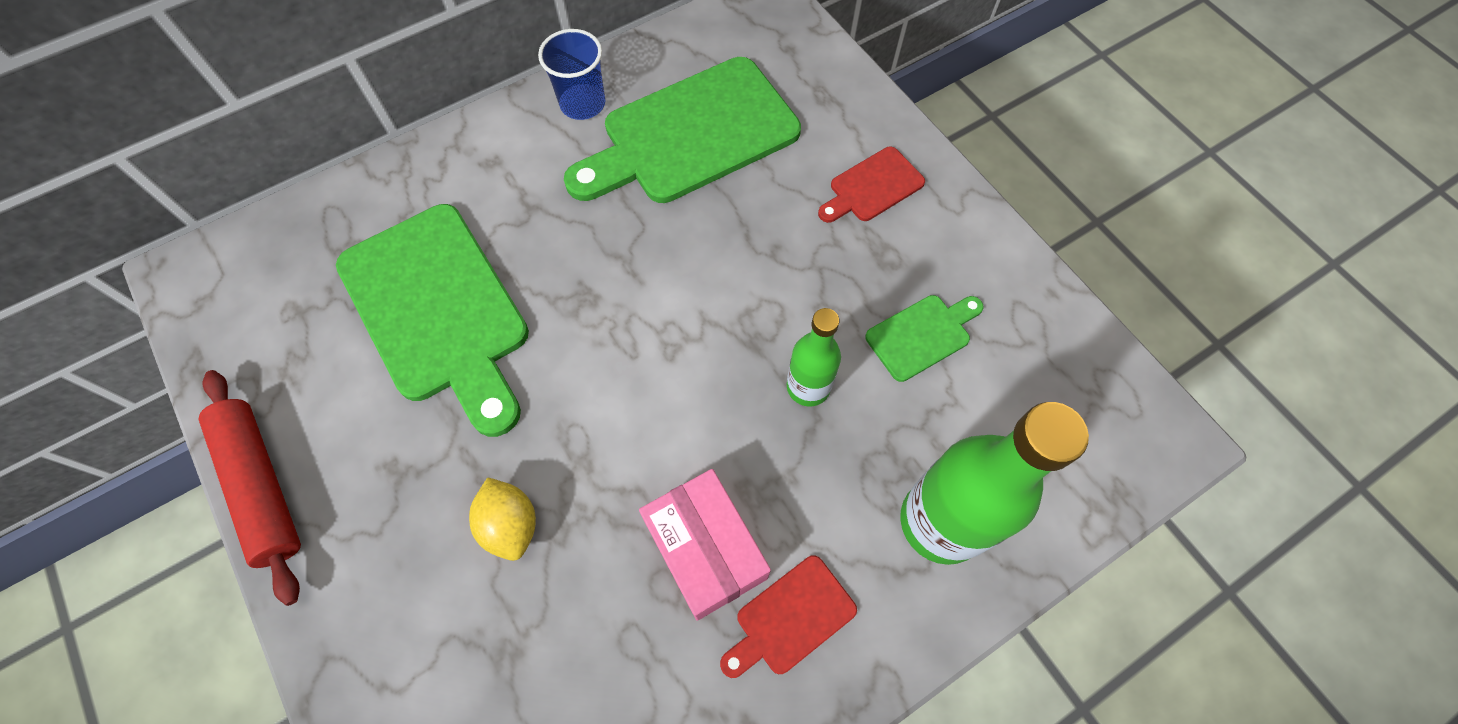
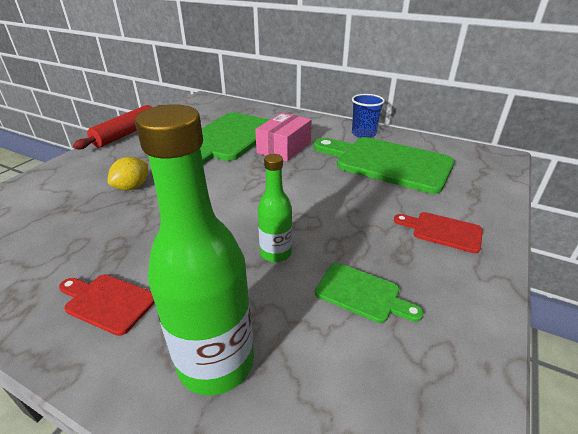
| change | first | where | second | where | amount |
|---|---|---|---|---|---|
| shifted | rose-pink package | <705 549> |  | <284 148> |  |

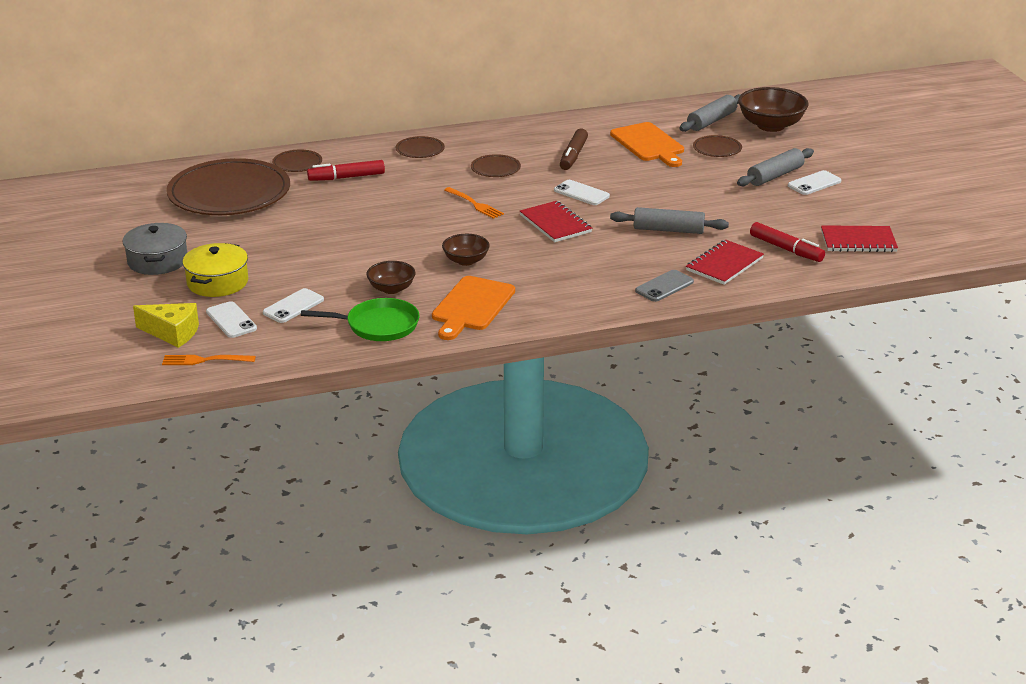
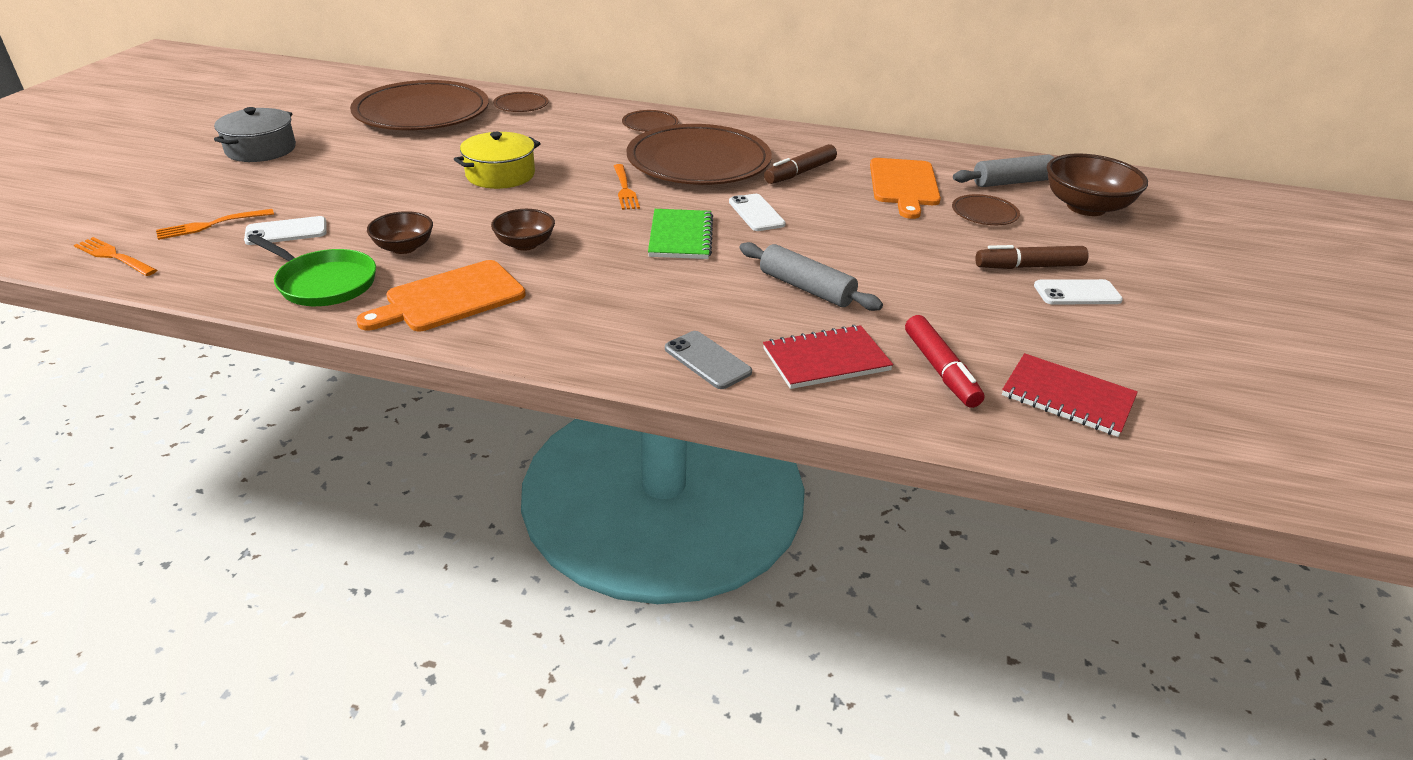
| change | first | where | second | where | amount |
|---|---|---|---|---|---|
| gone | bright yellow cheese | <172 333> |  |  |  |
| shifted | bright yellow cooking pot | <217 282> |  | <500 175> |  |
| swapped | white phone | <231 320> | orange dinner fork | <211 225> |  |
| gone | scarlet marker | <346 177> |  |  |  |
| scaled | russet plate | <495 168> |  | <698 161> | x2.37 |
| repainted | scarlet notepad | <555 224> | emerald notepad | <681 236> |  |
| rotated | gray phone | <664 286> |  | <707 360> | 60 degrees clockwise |
| swapped | gray dough roller | <775 176> | russet marker | <1029 266> |  |

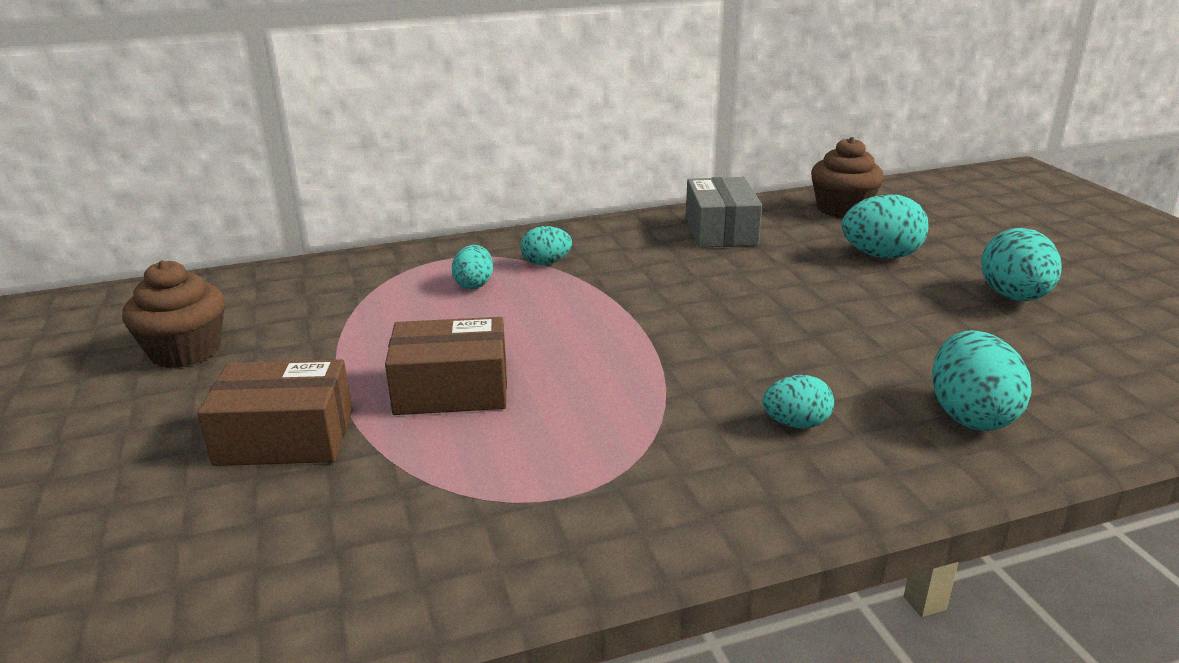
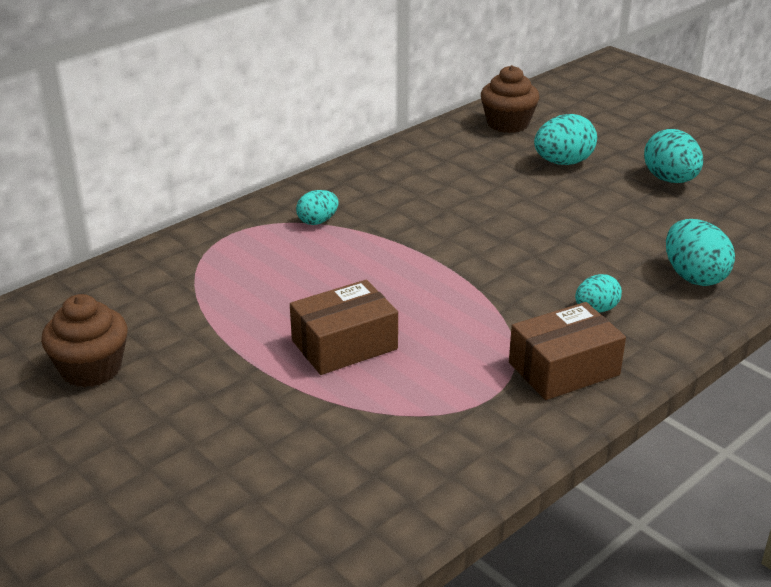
| change | first | where | second | where | amount |
|---|---|---|---|---|---|
| shifted | russet package | <285 437> |  | <564 369> |  |
| gone | turquoise toy egg | <474 284> |  |  |  |
| gone | gray package | <721 231> |  |  |  |

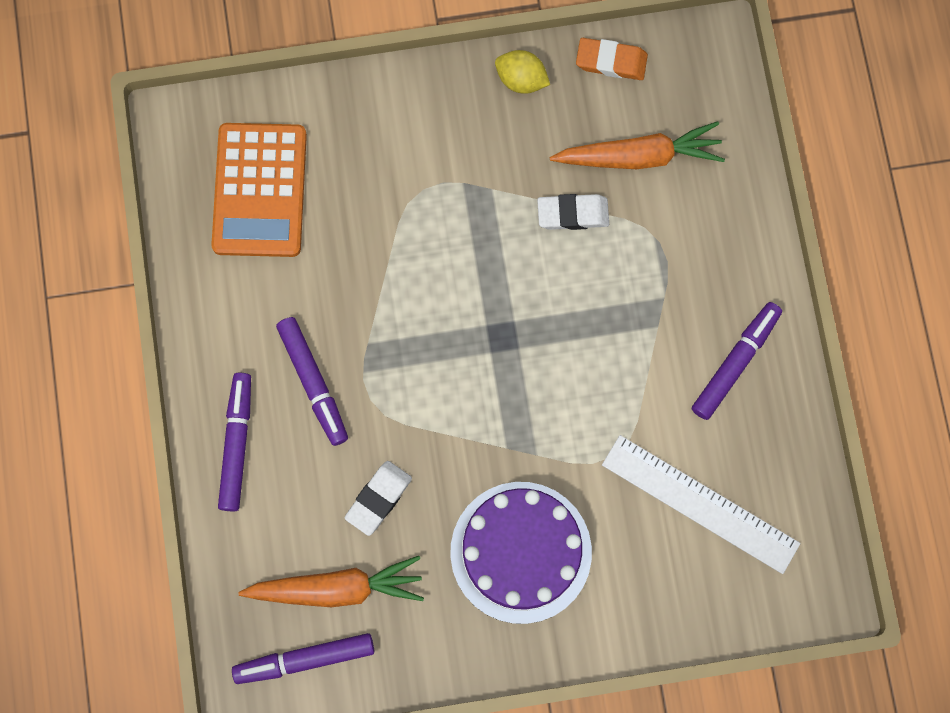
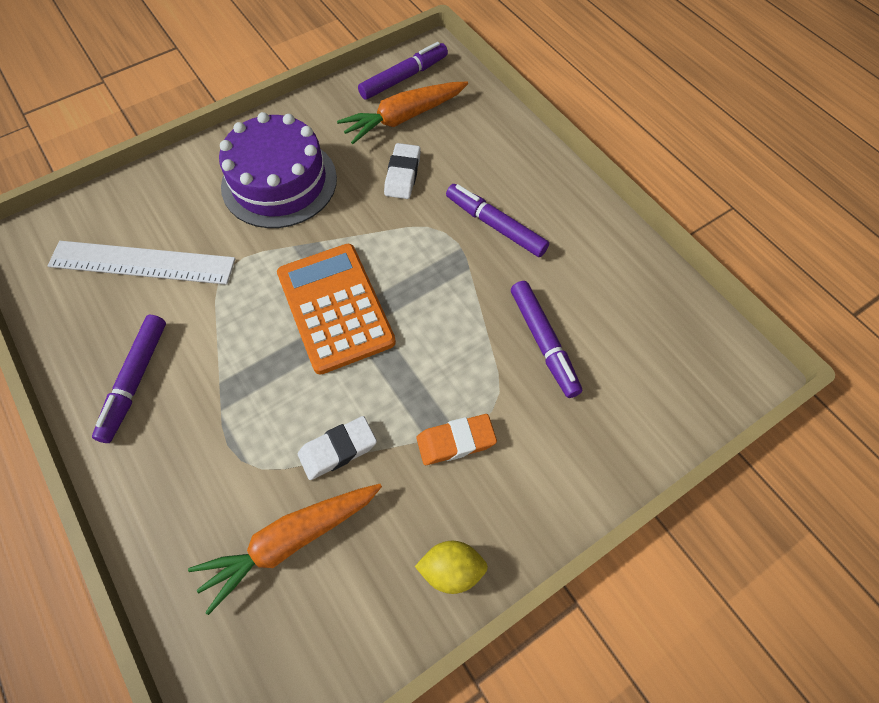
| change | first | where | second | where | amount |
|---|---|---|---|---|---|
| shifted | orange adding machine | <260 190> |  | <335 308> |  |
| shifted | purple marker | <236 443> |  | <544 342> |  |
| shifted | orange gum eraser | <611 61> |  | <456 441> |  |

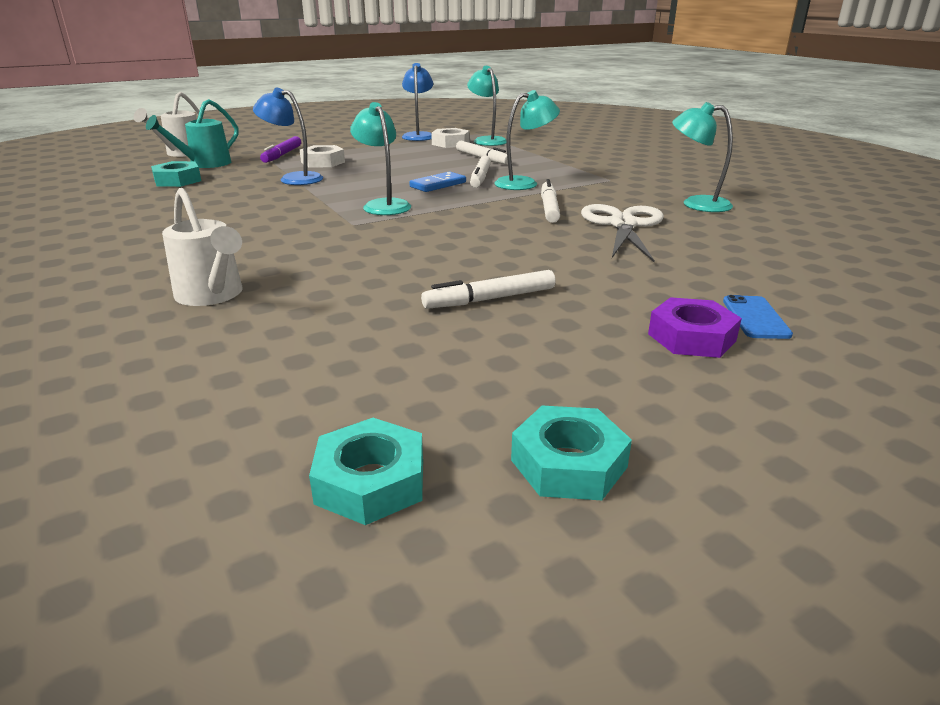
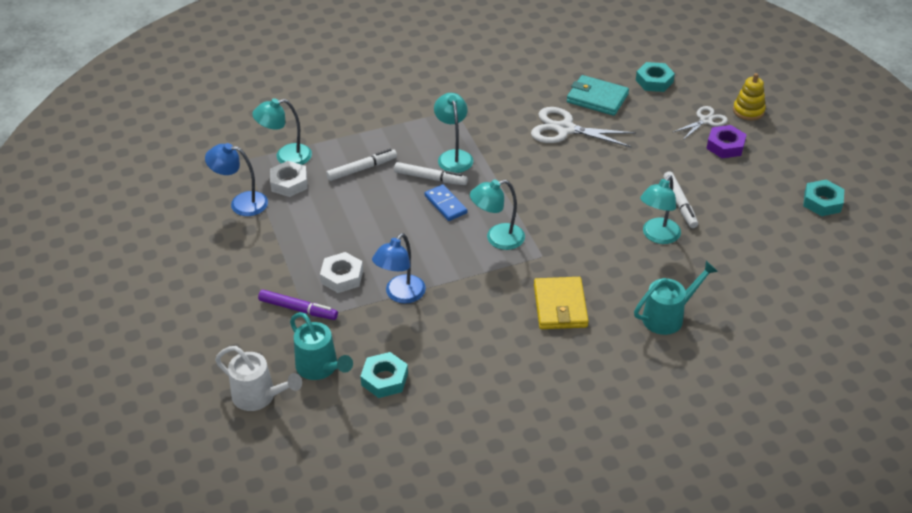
| change | first | where | second | where | amount |
|---|---|---|---|---|---|
| repainted | white sprinkling can | <213 295> | turquoise sprinkling can | <668 316> |  |
| shifted | turquoise hex nut | <370 481> |  | <654 81> |  |
| gone | white marker | <549 208> |  |  |  |
| shifted | turquoise lamp | <696 204> |  | <657 236> |  |
| swapped | cobalt phone | <755 317> | white pair of scissors | <705 120> |  |
| new |  |  | bright yellow billfold | <560 306> |  |
| new |  |  | turquoise billfold | <597 98> |  |
| new |  |  | bright yellow stacking rings | <748 111> |  |

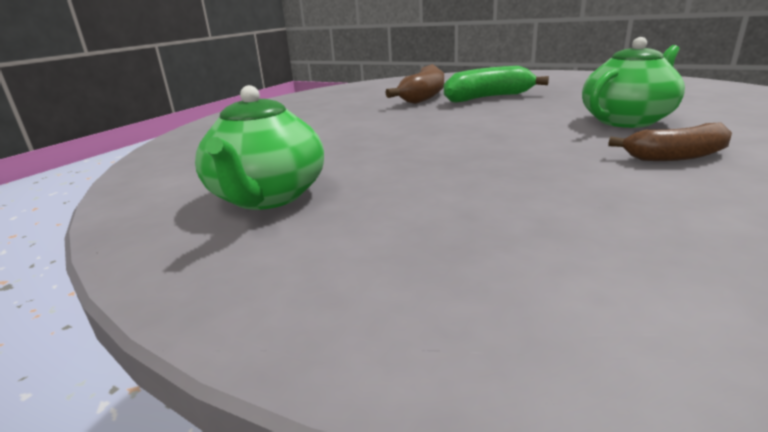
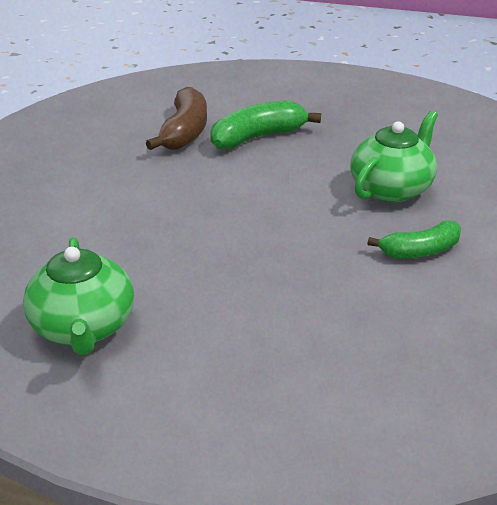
| change | first | where | second | where | amount |
|---|---|---|---|---|---|
| repainted | russet toy banana | <676 156> | emerald toy banana | <420 251> |  |

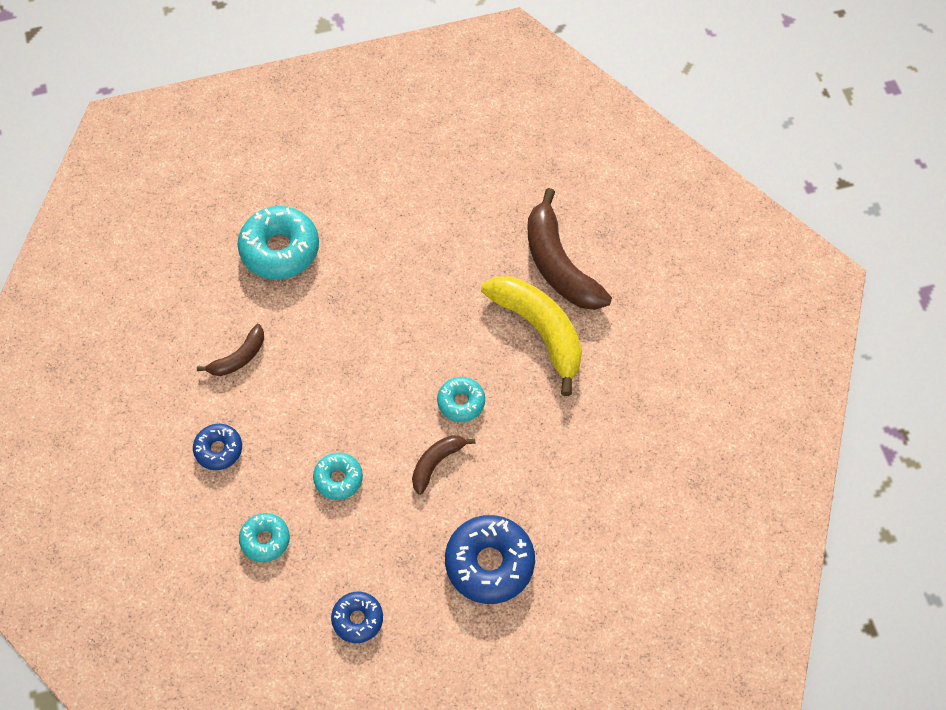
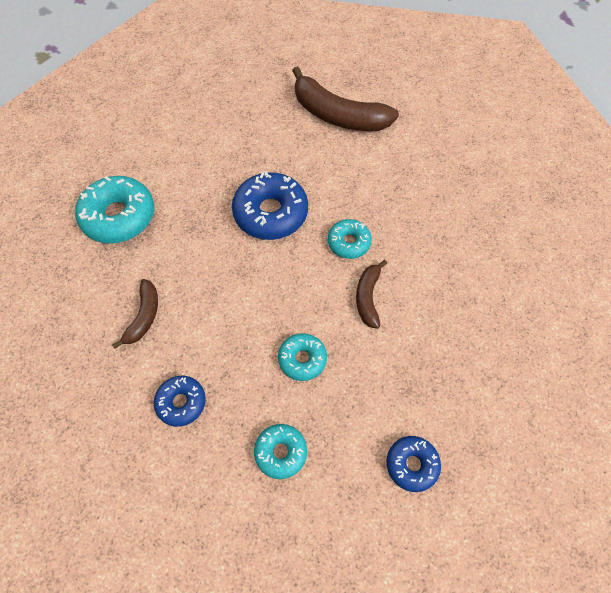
| change | first | where | second | where | amount |
|---|---|---|---|---|---|
| shifted | cobalt glazed donut | <489 563> |  | <271 213> |  |
| gone | bright yellow toy banana | <539 331> |  |  |  |

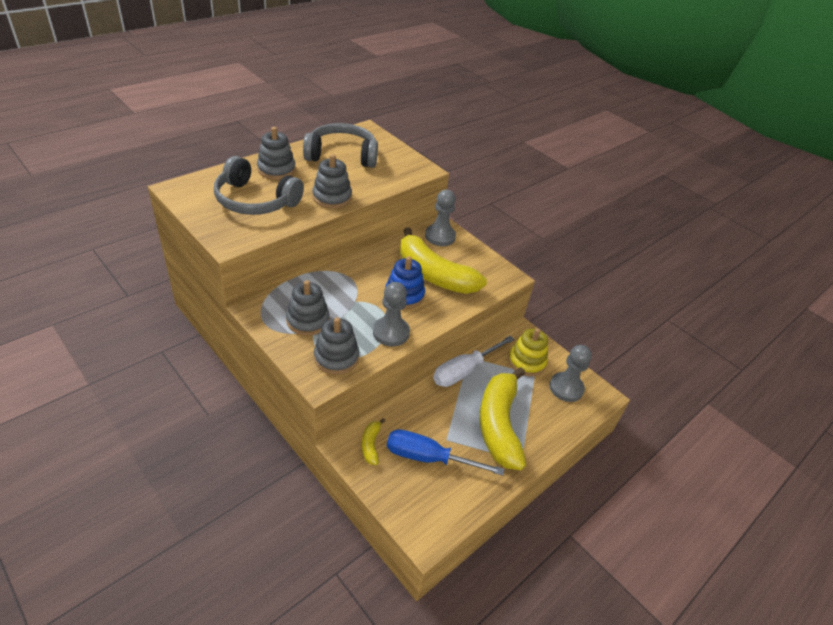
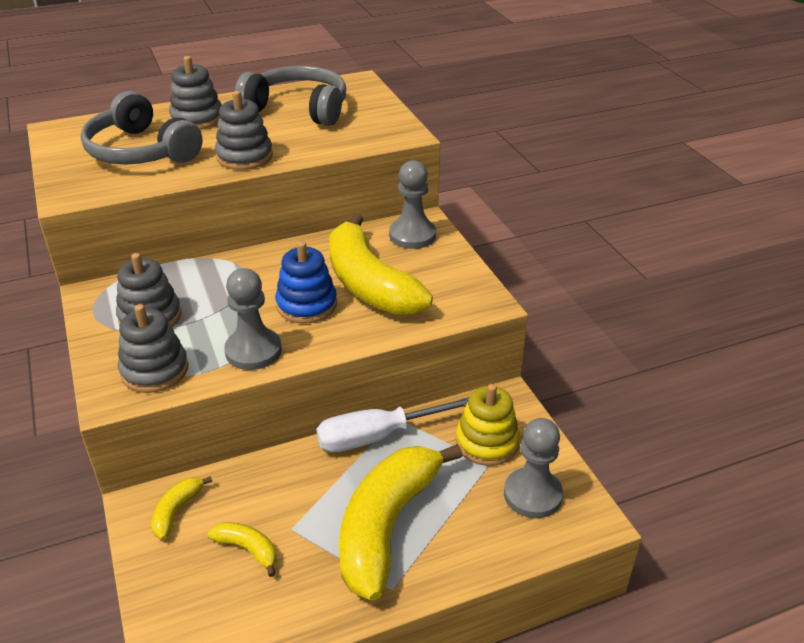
| change | first | where | second | where | amount |
|---|---|---|---|---|---|
| swapped | cobalt screwdriver | <428 458> | bright yellow toy banana | <248 549> |  |

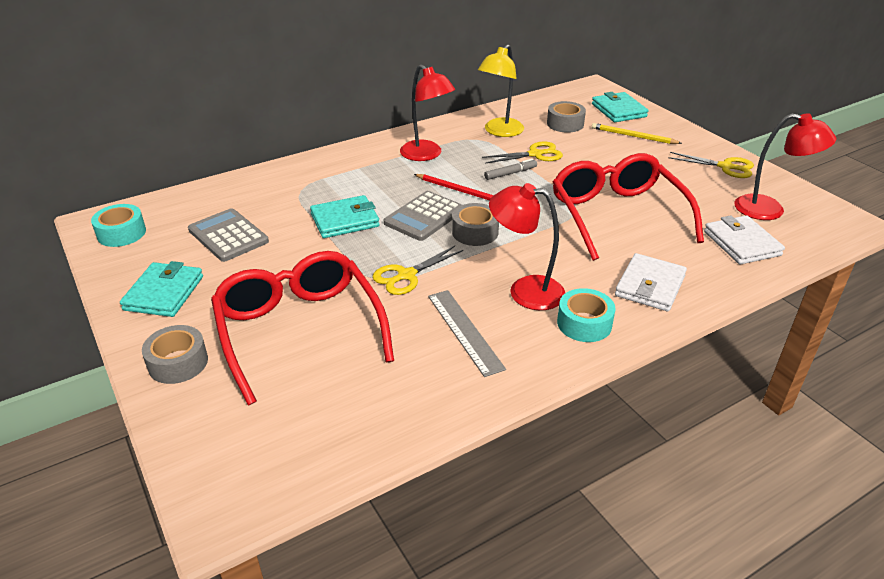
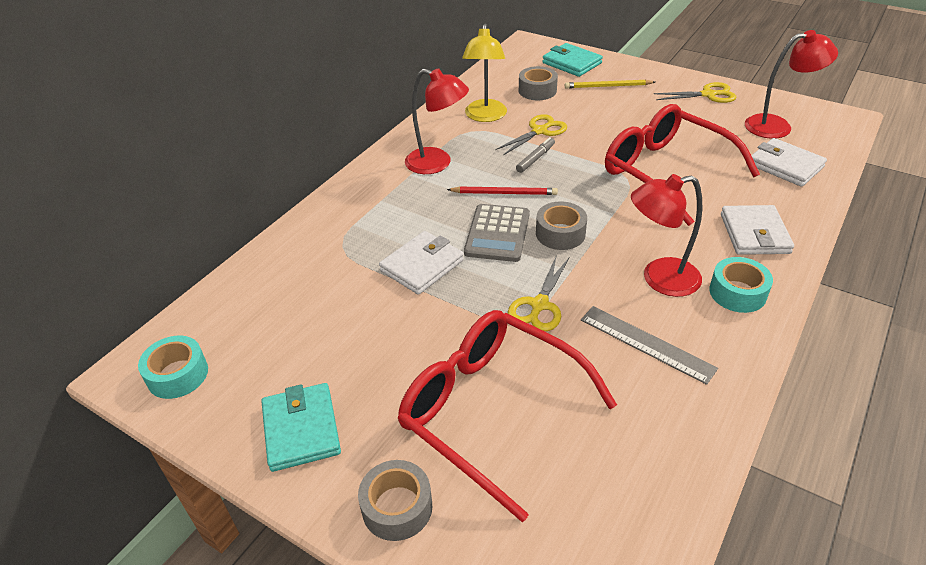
| change | first | where | second | where | amount |
|---|---|---|---|---|---|
| gone | gray adding machine | <228 236> |  |  |  |
| repainted | turquoise billfold | <345 220> | white billfold | <422 266> |  |

